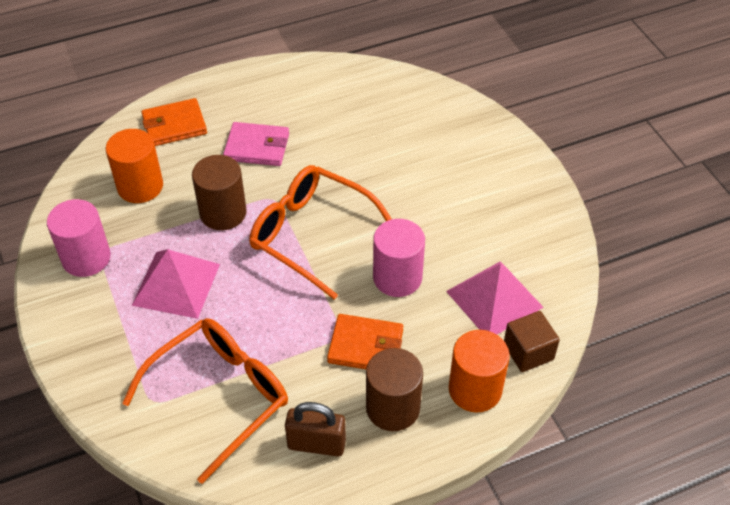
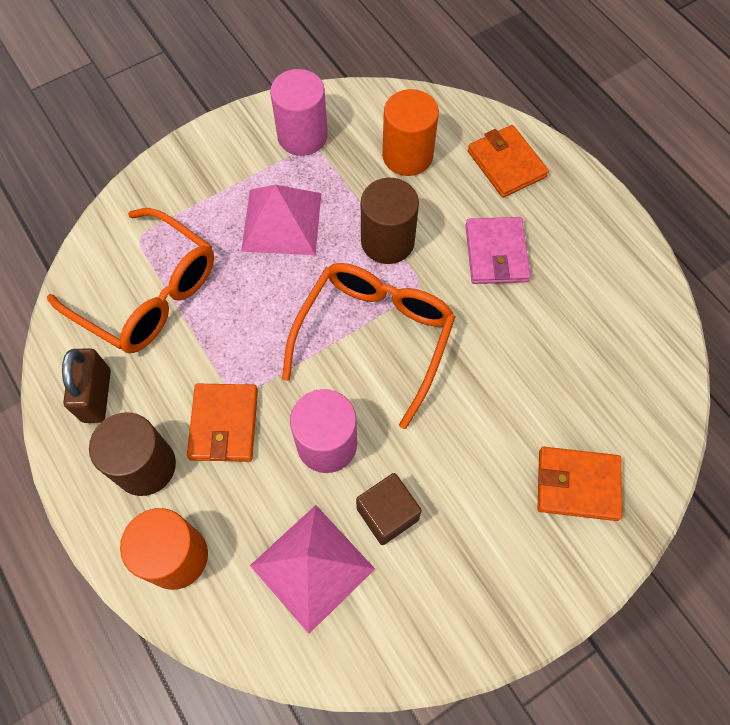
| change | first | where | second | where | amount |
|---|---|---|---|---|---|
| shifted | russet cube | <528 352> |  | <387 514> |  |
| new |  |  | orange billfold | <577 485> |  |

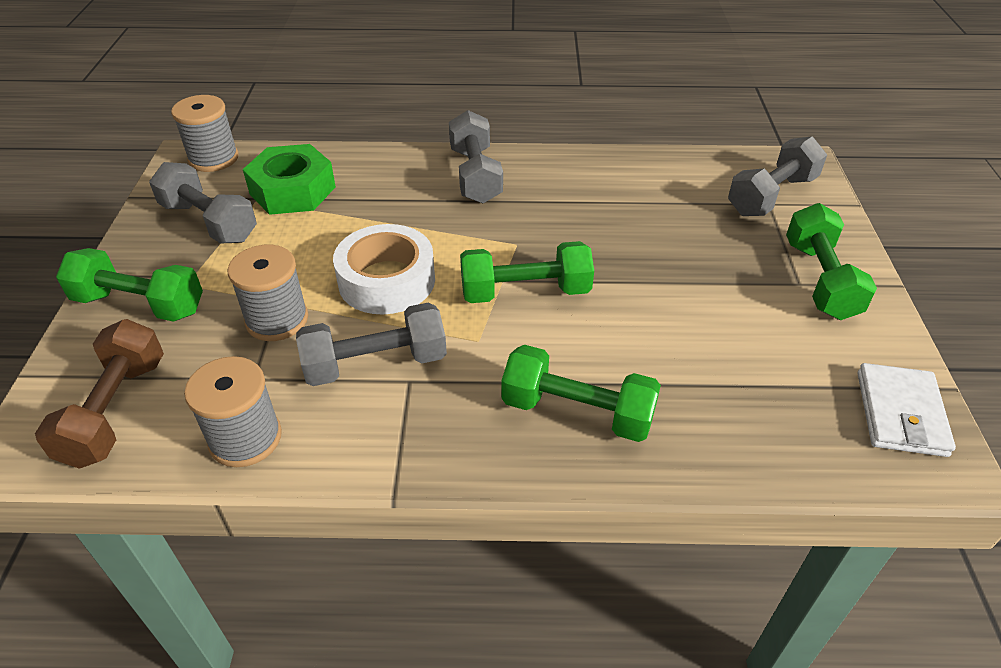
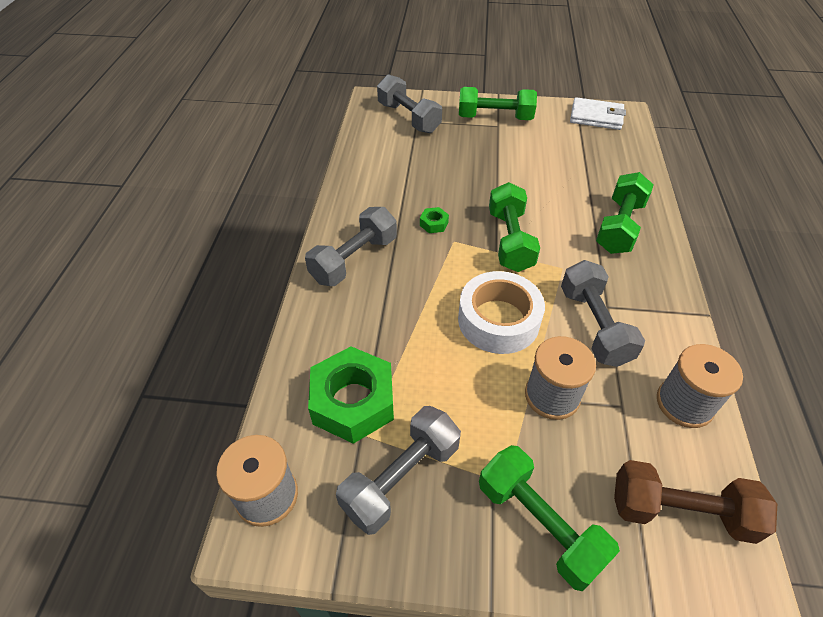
| change | first | where | second | where | amount |
|---|---|---|---|---|---|
| rotated | emerald hand weight | <140 304> |  | <539 524> | 60 degrees counterclockwise |
| rotated | gray hand weight | <475 175> |  | <354 259> | 45 degrees counterclockwise |
| new |  |  | emerald hex nut | <434 224> |  |

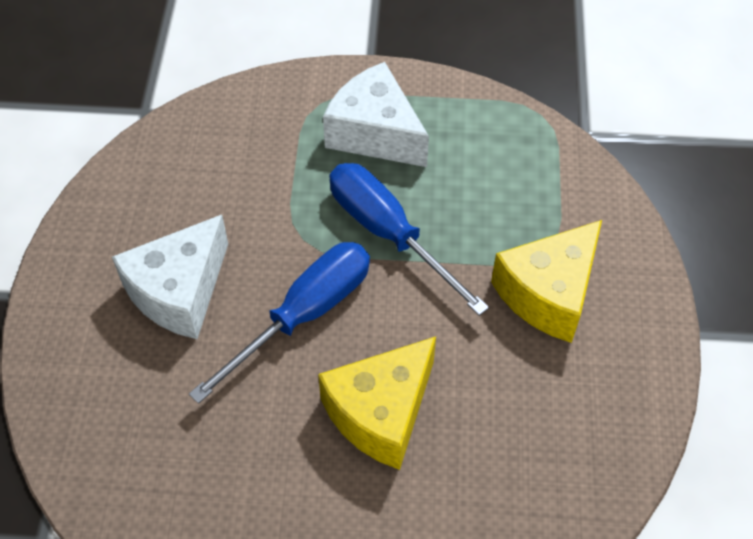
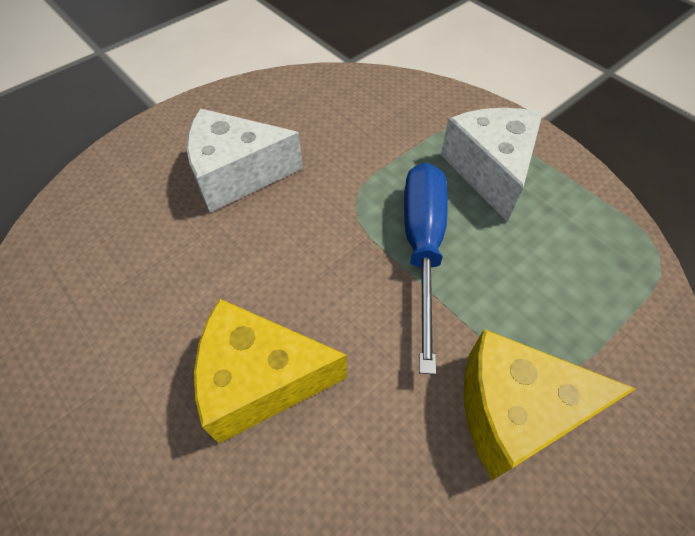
| change | first | where | second | where | amount |
|---|---|---|---|---|---|
| gone | cobalt screwdriver | <304 315> |  |  |  |

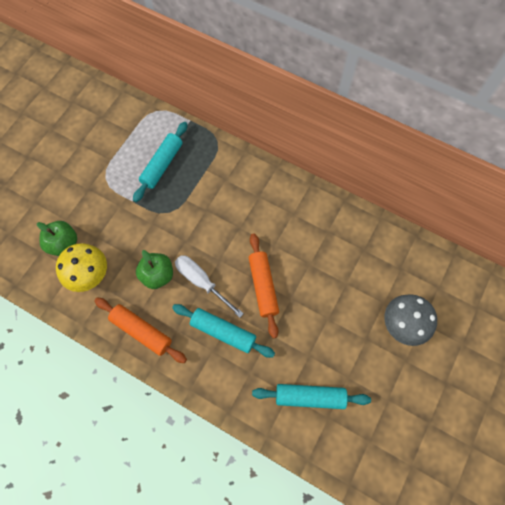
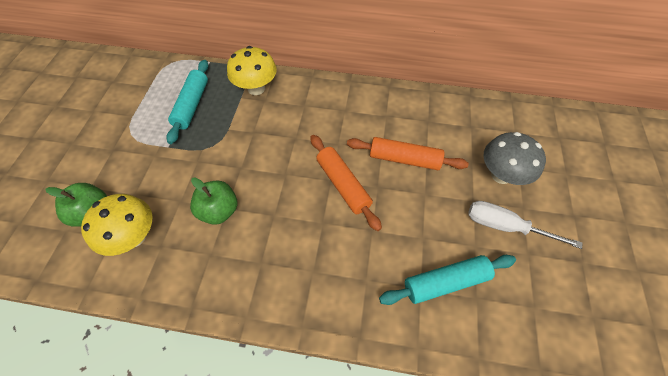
| change | first | where | second | where | amount |
|---|---|---|---|---|---|
| shifted | orange dough roller | <141 331> |  | <404 159> |  |
| gone | turquoise dough roller | <223 332> |  |  |  |
| shifted | white screwdriver | <201 282> |  | <504 226> |  |
| new |  |  | bright yellow toadstool | <256 88> |  |

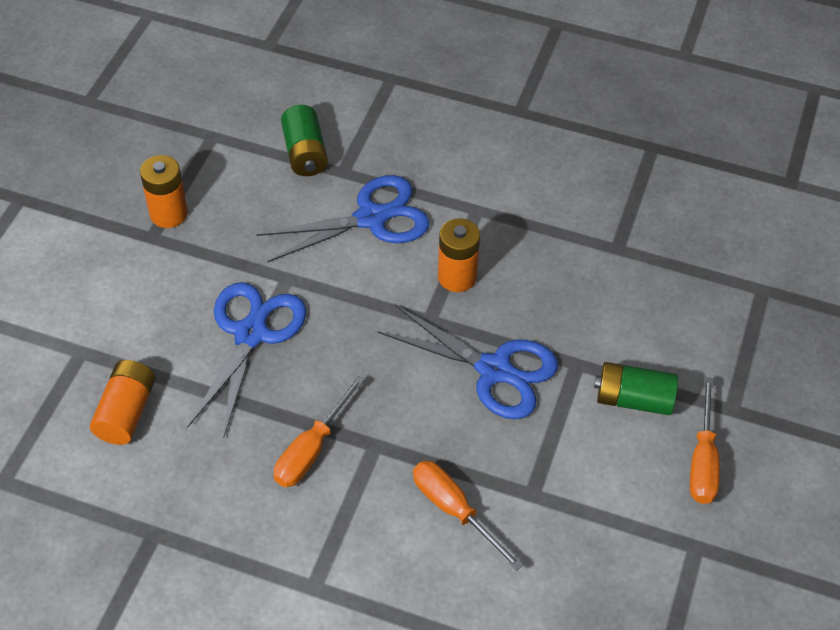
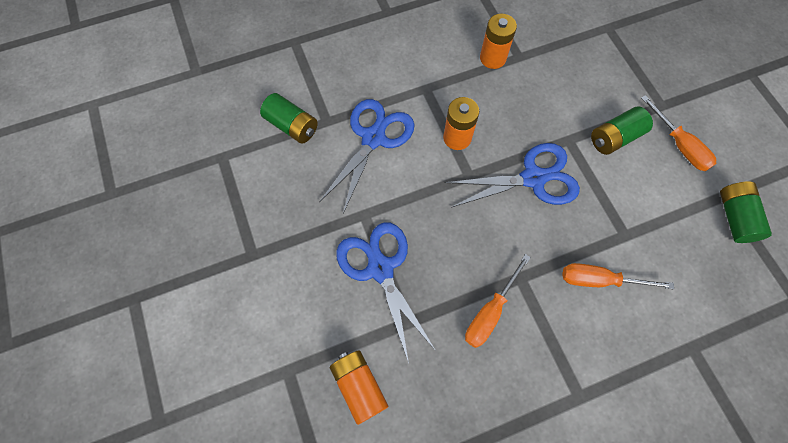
| change | first | where | second | where | amount |
|---|---|---|---|---|---|
| shifted | orange AA battery | <168 214> |  | <492 58> |  |
| rotated | orange screwdriver | <311 449> |  | <490 312> | 45 degrees clockwise |
| new |  |  | emerald AA battery | <734 217> |  |

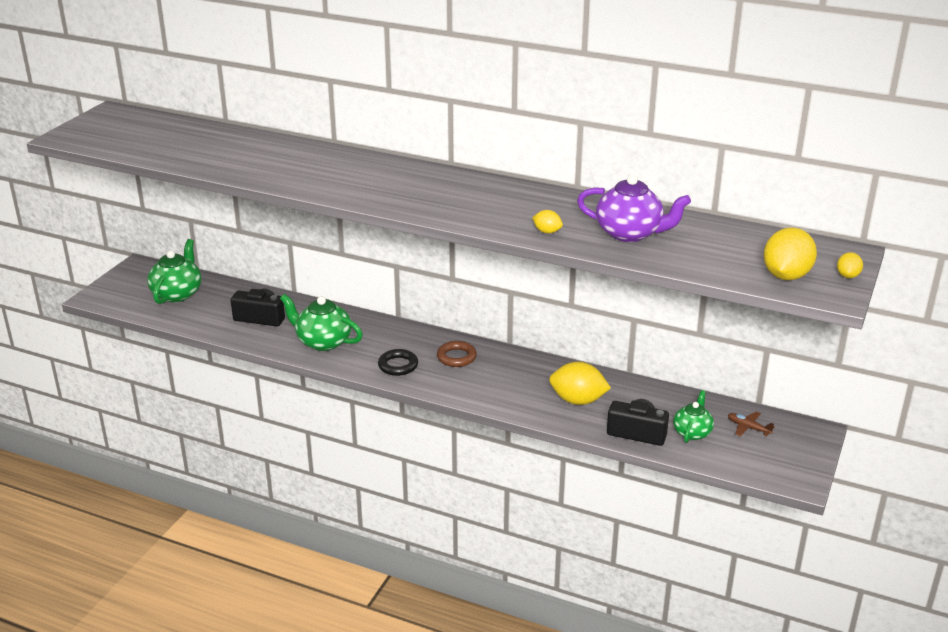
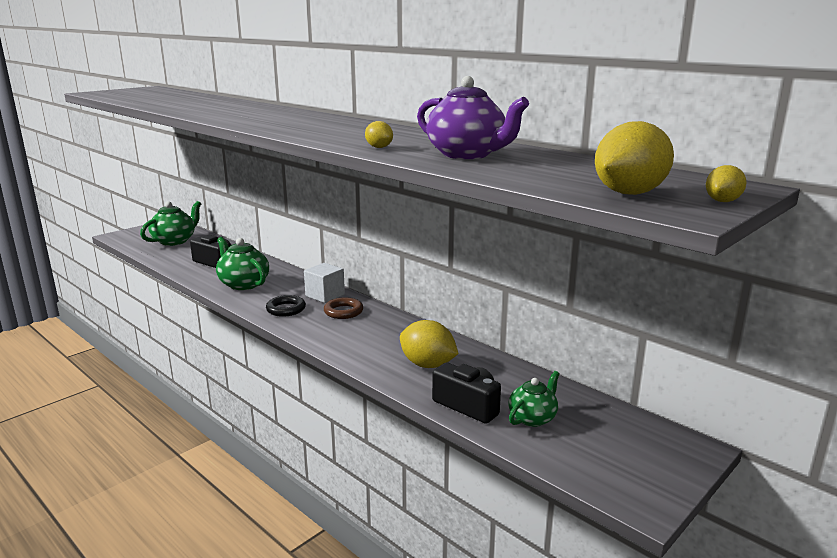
| change | first | where | second | where | amount |
|---|---|---|---|---|---|
| gone | russet plane | <748 428> |  |  |  |
| new |  |  | white cube | <325 295> |  |

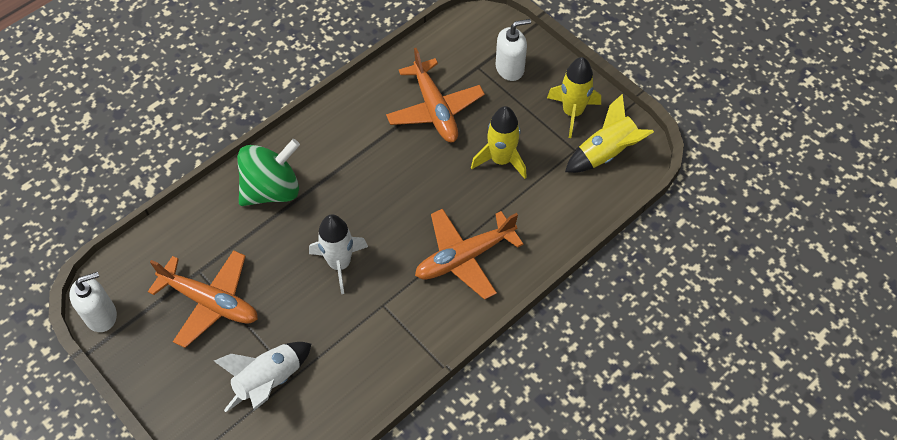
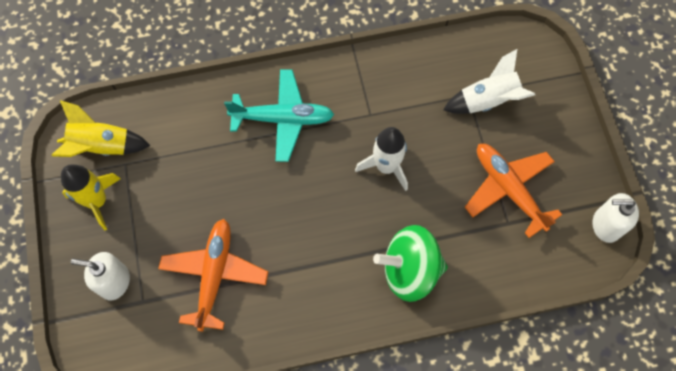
| change | first | where | second | where | amount |
|---|---|---|---|---|---|
| repainted | orange plane | <464 257> | turquoise plane | <283 119> |  |
| gone | bright yellow rocket | <501 160> |  |  |  |

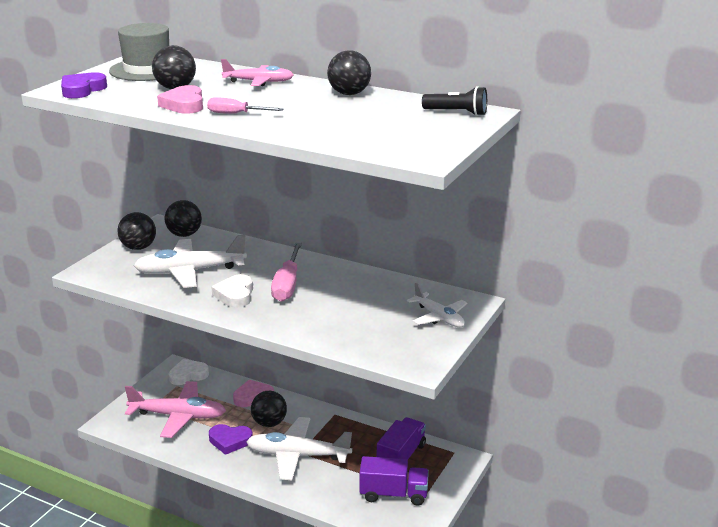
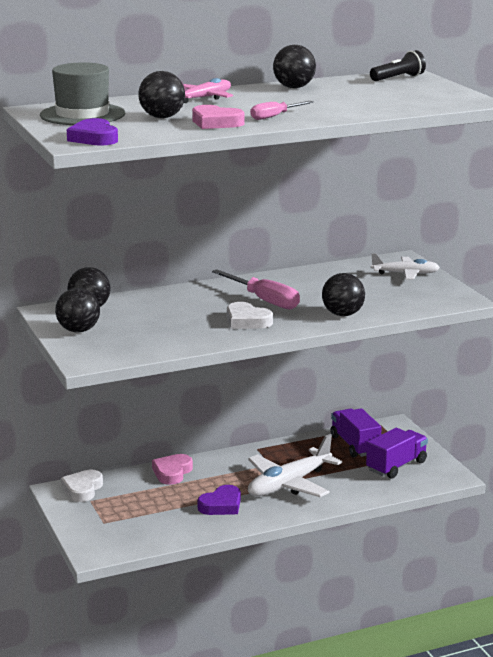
| change | first | where | second | where | amount |
|---|---|---|---|---|---|
| gone | rose-pink plane | <178 416> |  |  |  |
| gone | white plane | <190 271> |  |  |  |
| shifted | ebony ball | <269 423> |  | <342 314> |  |

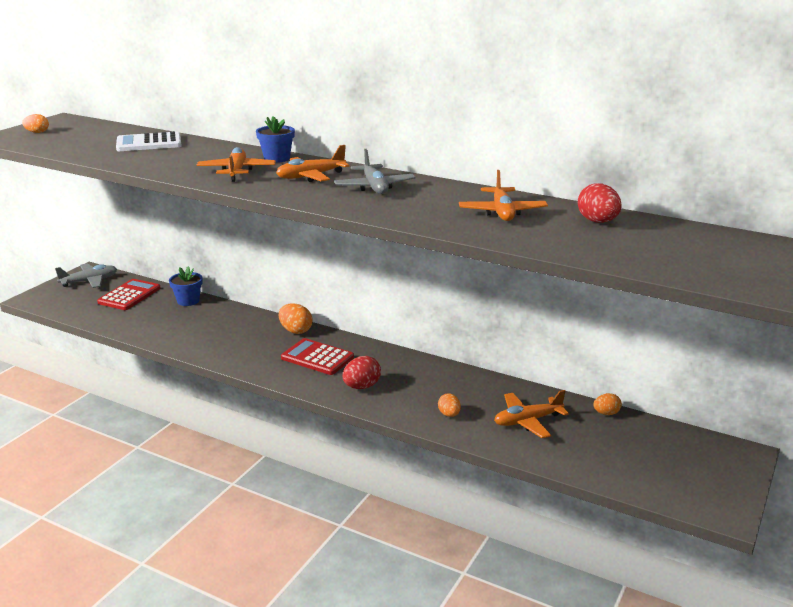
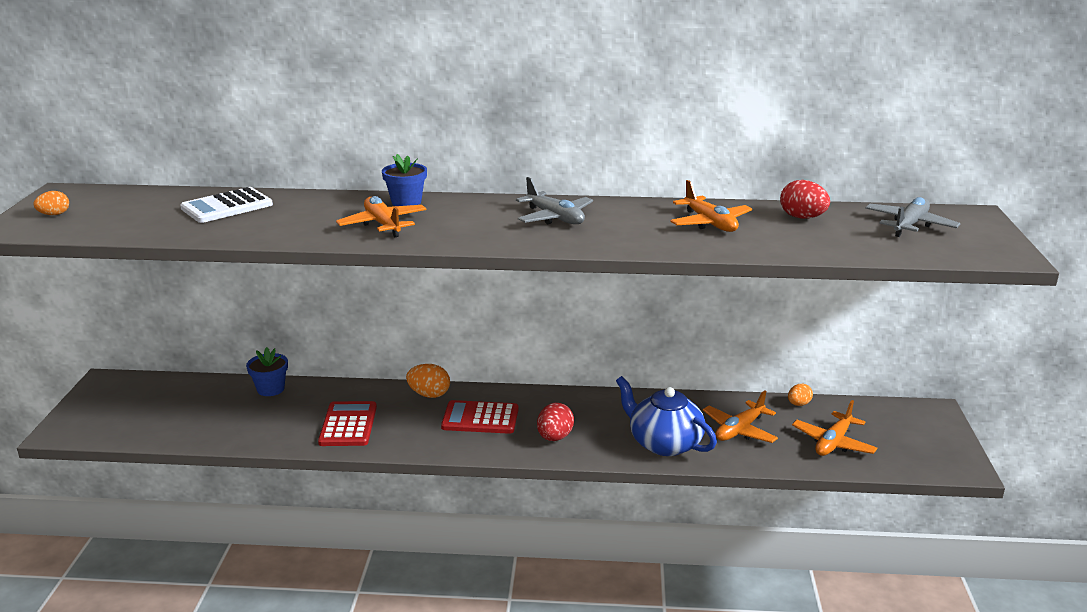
| change | first | where | second | where | amount |
|---|---|---|---|---|---|
| shifted | gray plane | <89 281> |  | <909 225> |  |
| shifted | scarlet adding machine | <129 295> |  | <348 425> |  |
| shifted | orange plane | <311 176> |  | <833 443> |  |
| swapped | orange toy egg | <449 414> | cobalt china teapot | <664 443> |  |

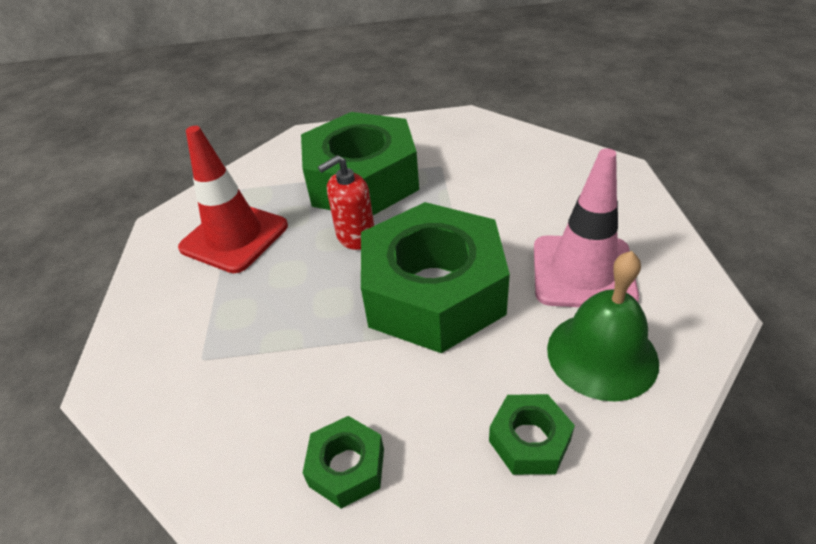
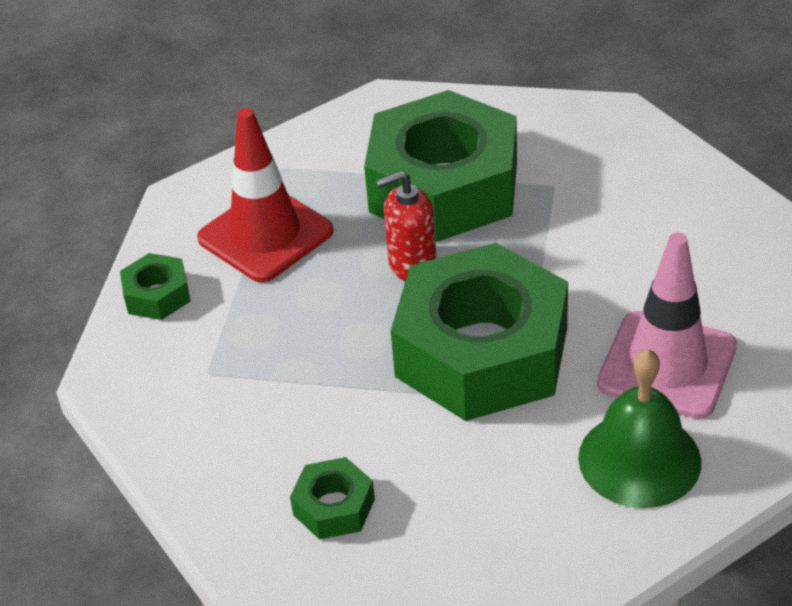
| change | first | where | second | where | amount |
|---|---|---|---|---|---|
| shifted | emerald hex nut | <529 440> |  | <157 295> |  |

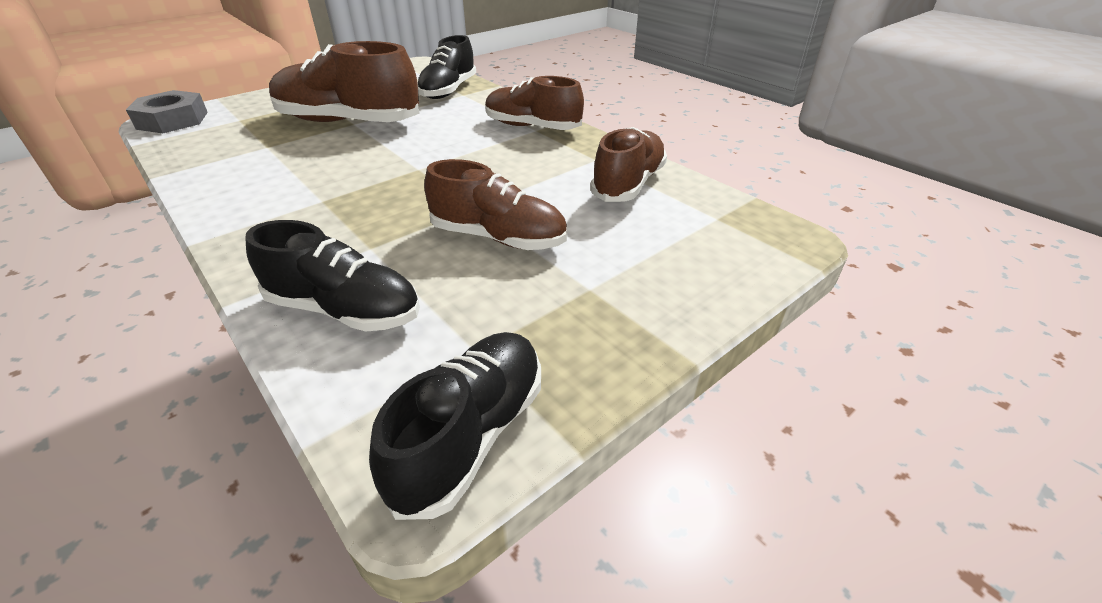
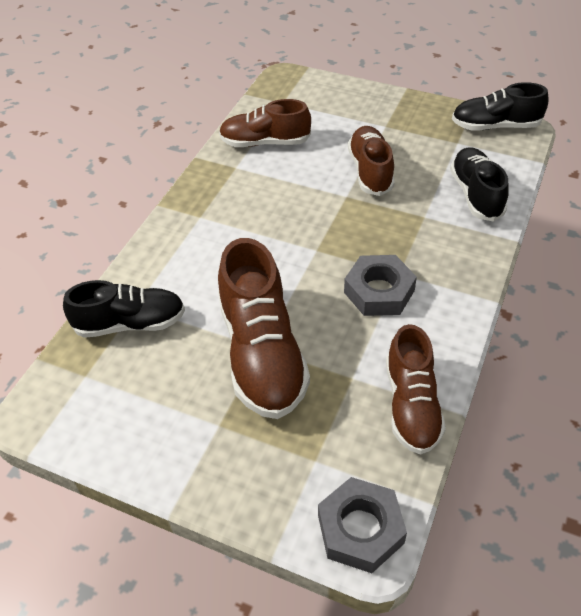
| change | first | where | second | where | amount |
|---|---|---|---|---|---|
| shifted | russet lace-up shoe | <532 127> |  | <411 405> |  |
| new |  |  | gray hex nut | <379 291> |  |

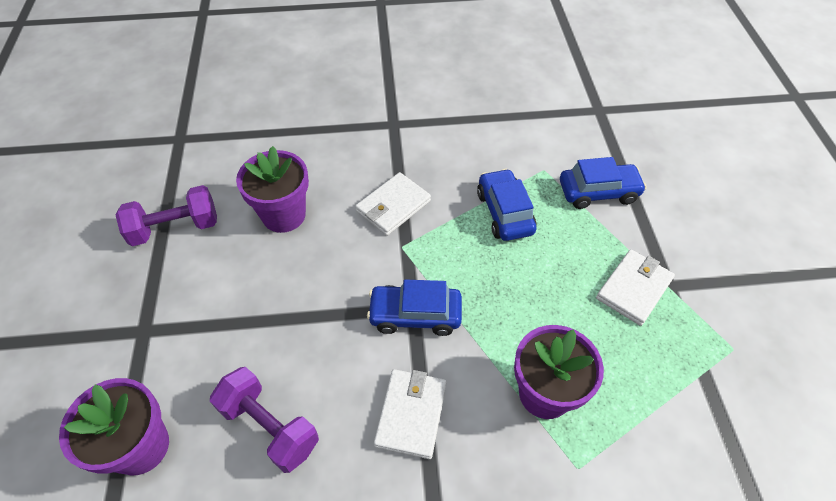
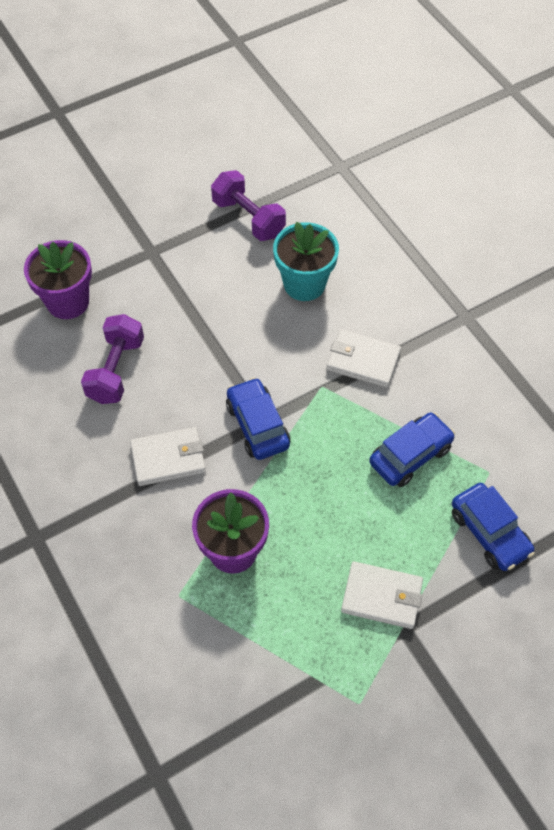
| change | first | where | second | where | amount |
|---|---|---|---|---|---|
| repainted | purple plant pot | <284 215> | turquoise plant pot | <304 284> |  |

